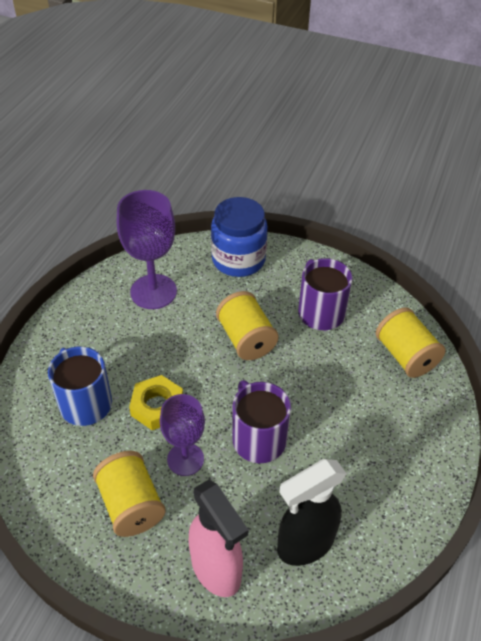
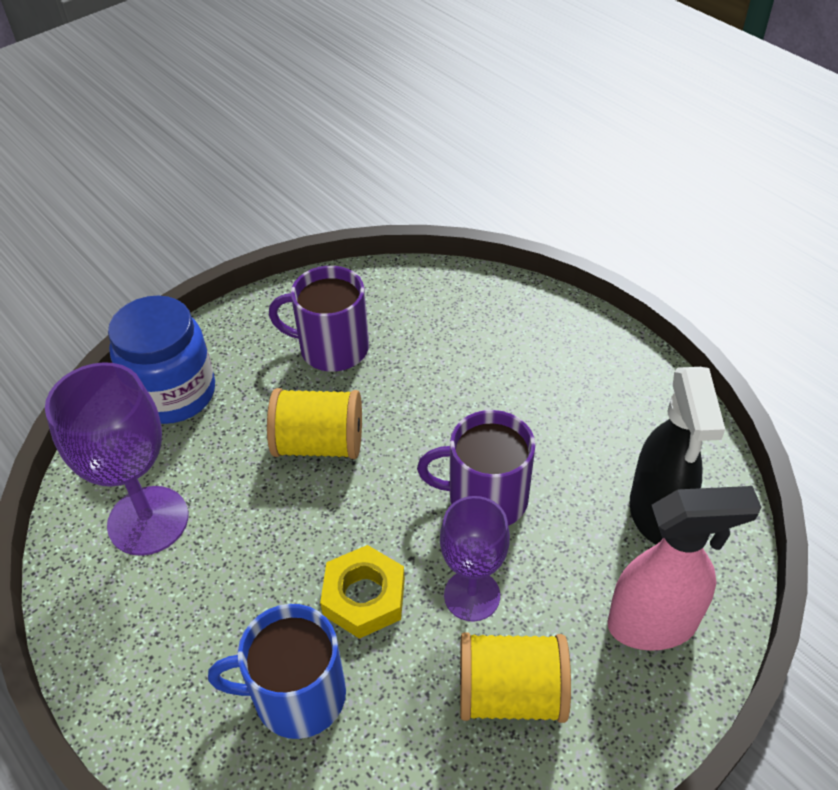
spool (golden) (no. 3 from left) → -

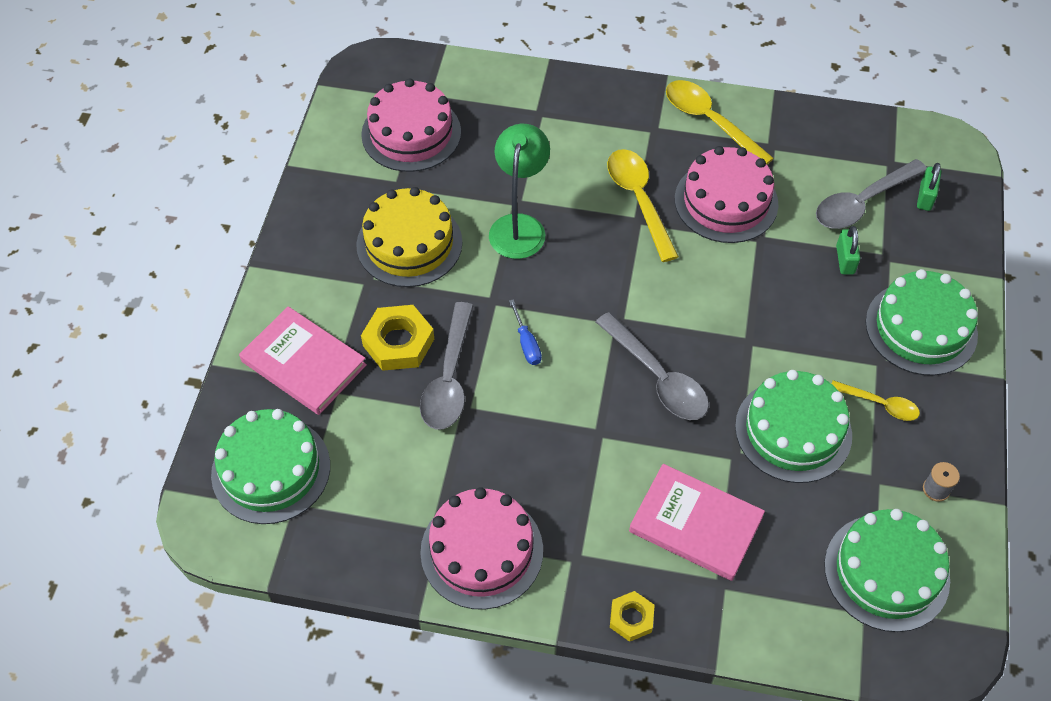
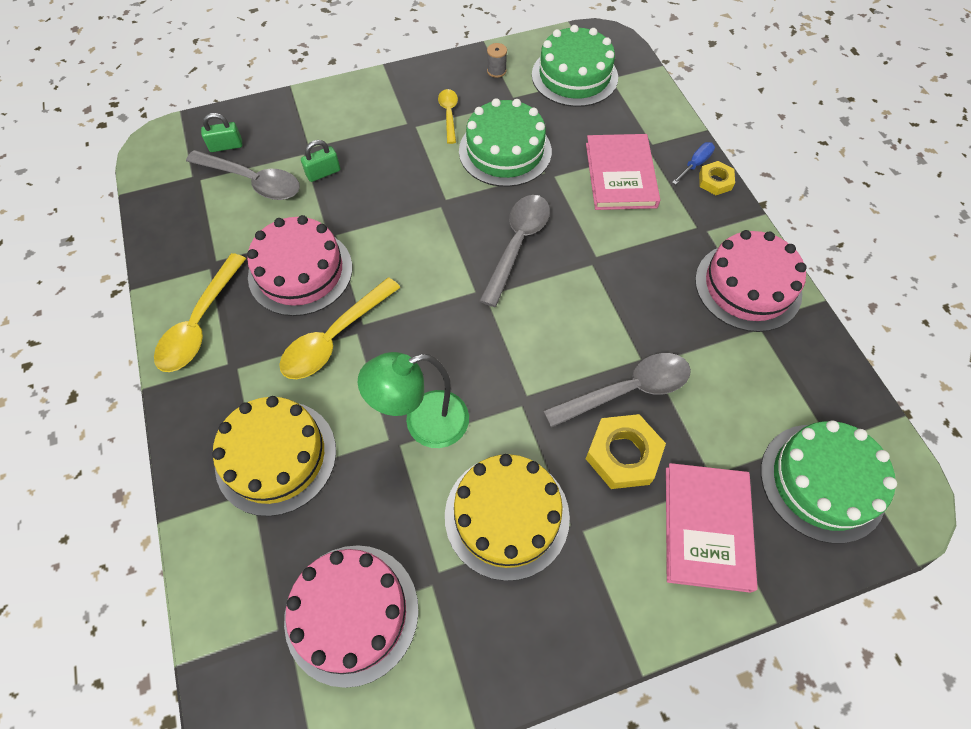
gateau (emerald) (no. 4 from left) → -
- → gateau (golden) (no. 1 from left)
hand screwdriver (cobalt), shifted

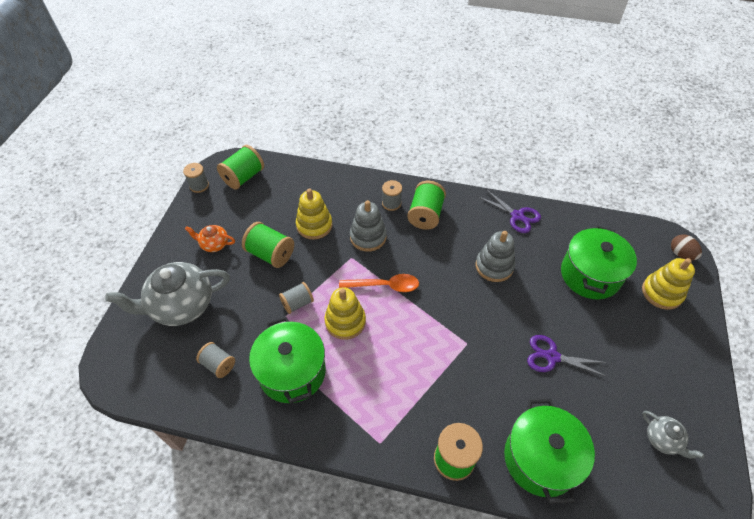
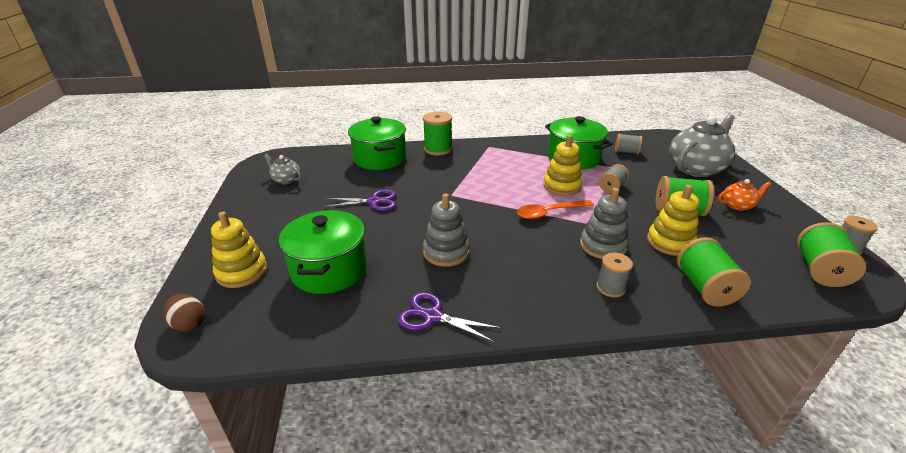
spool (emerald) (no. 3 from left), shifted

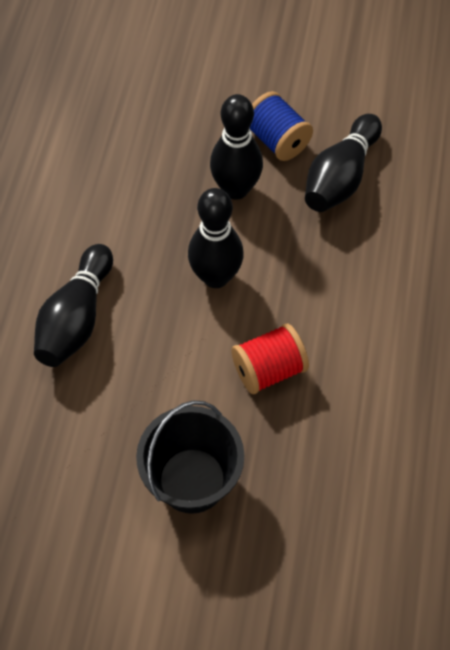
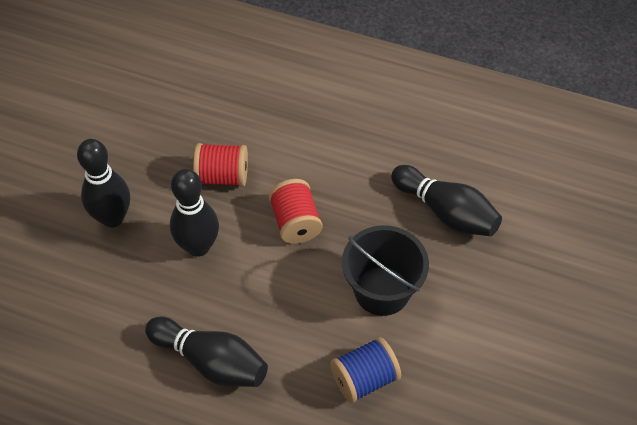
- → spool (crimson) (no. 1 from left)
spool (cobalt), shifted
tenpin (jet-black) (no. 4 from left), shifted

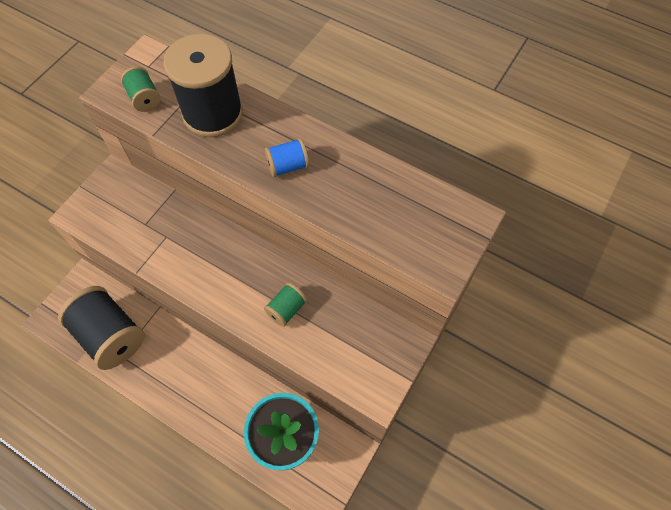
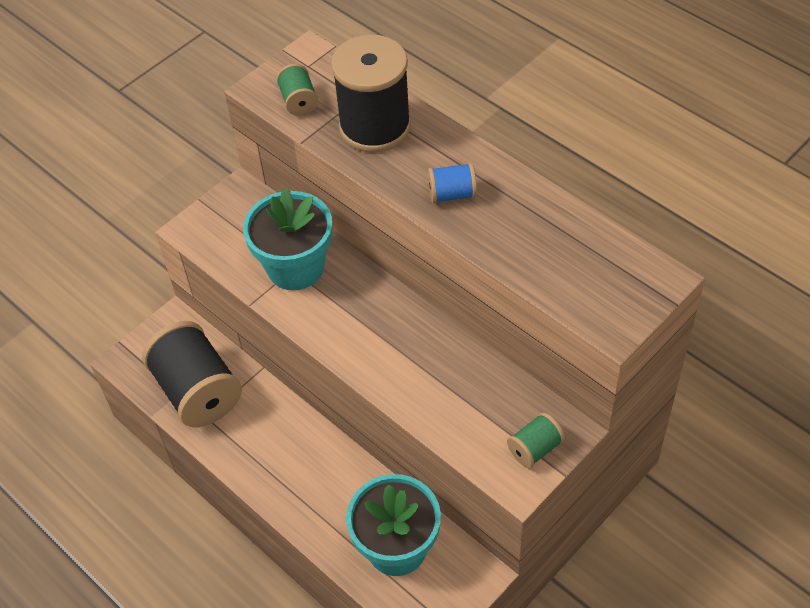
- → potted plant (turquoise) (no. 1 from left)
spool (emerald) (no. 2 from left), shifted

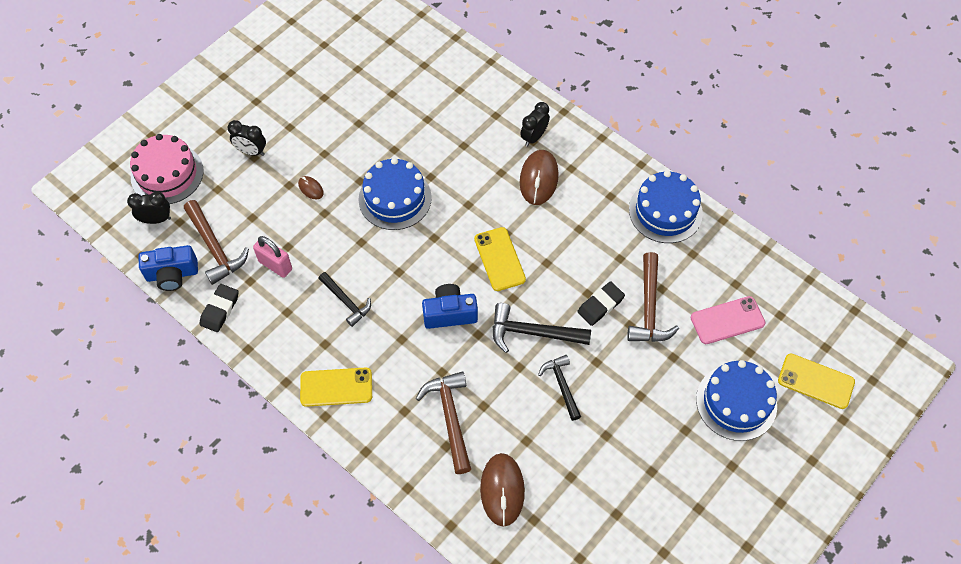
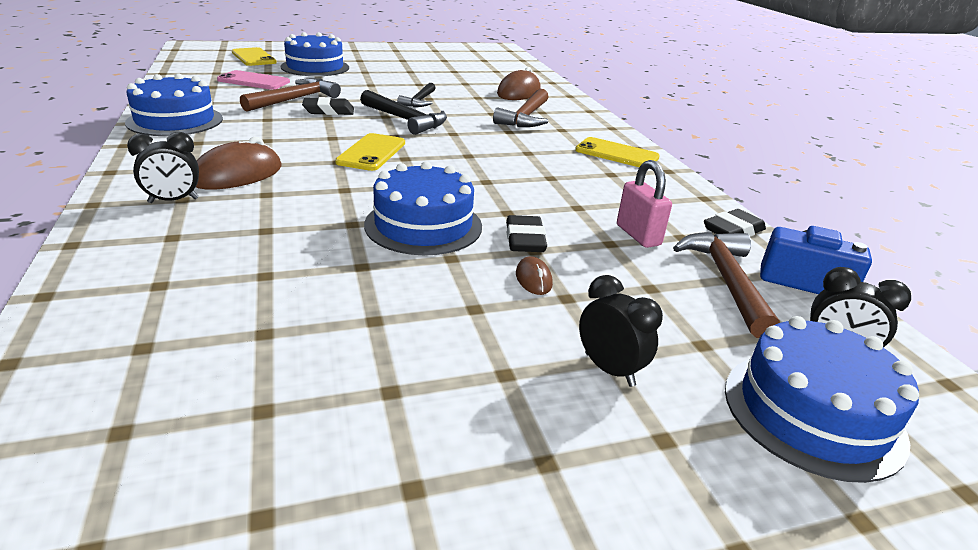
carpenter's hammer (jet-black) (no. 1 from left) → -
photo camera (cobalt) (no. 2 from left) → -
- → gum eraser (jet-black) (no. 2 from left)
gateau (pink) → gateau (cobalt) (no. 4 from left)

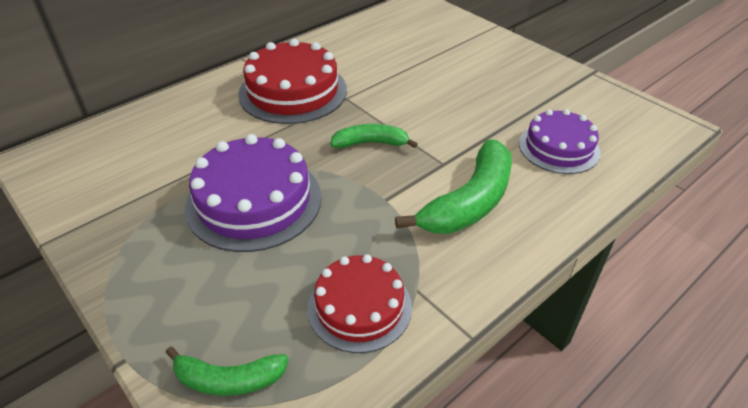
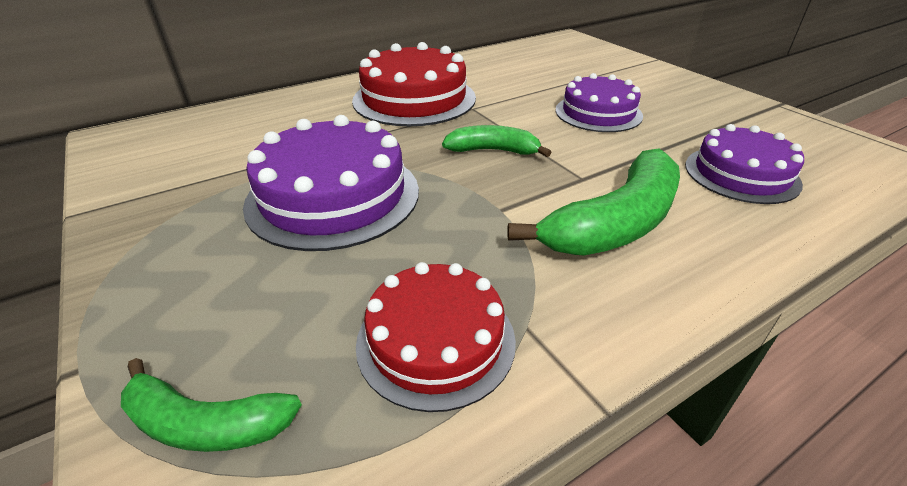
- → gateau (purple) (no. 2 from left)

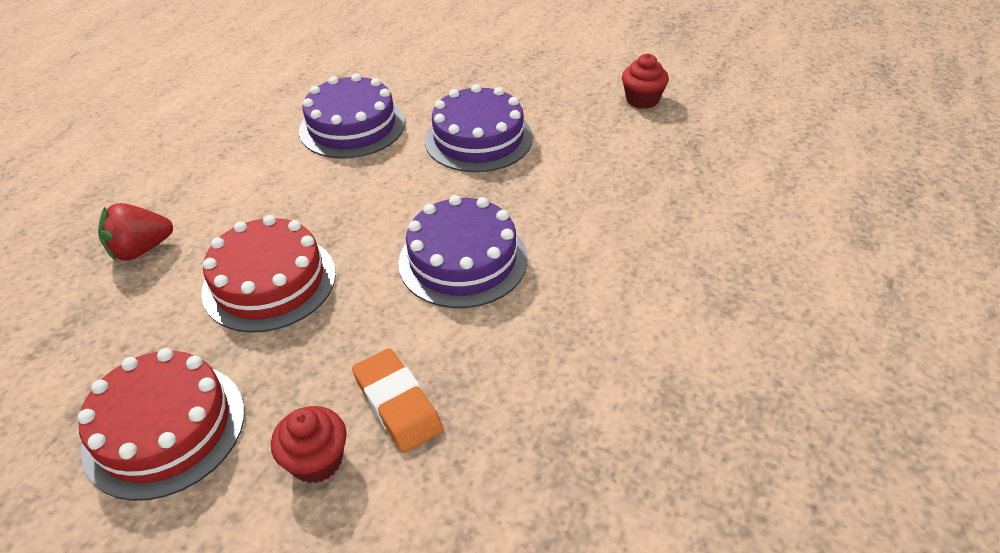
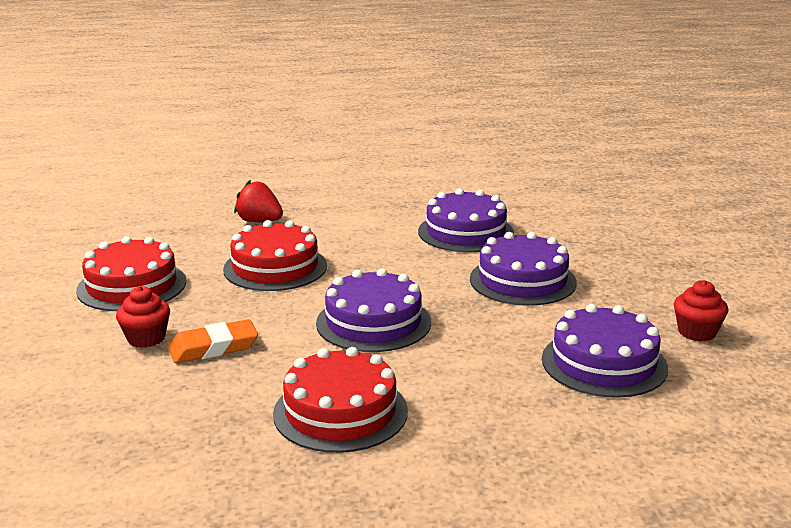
- → gateau (crimson) (no. 3 from left)
- → gateau (purple) (no. 4 from left)
gum eraser (bright orange), 45 degrees clockwise

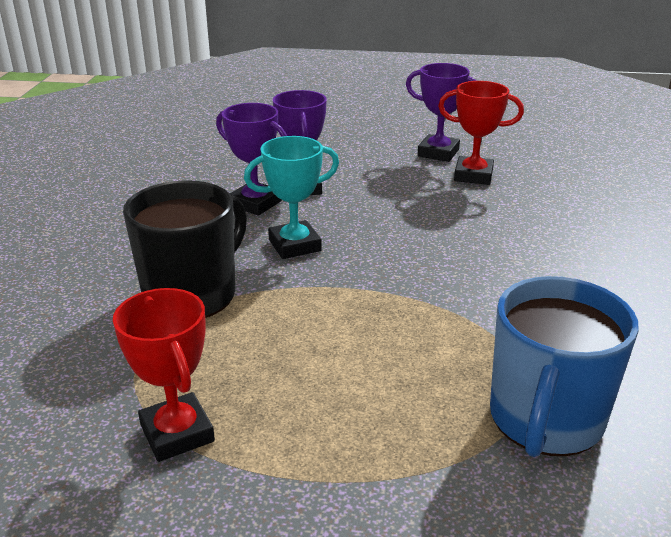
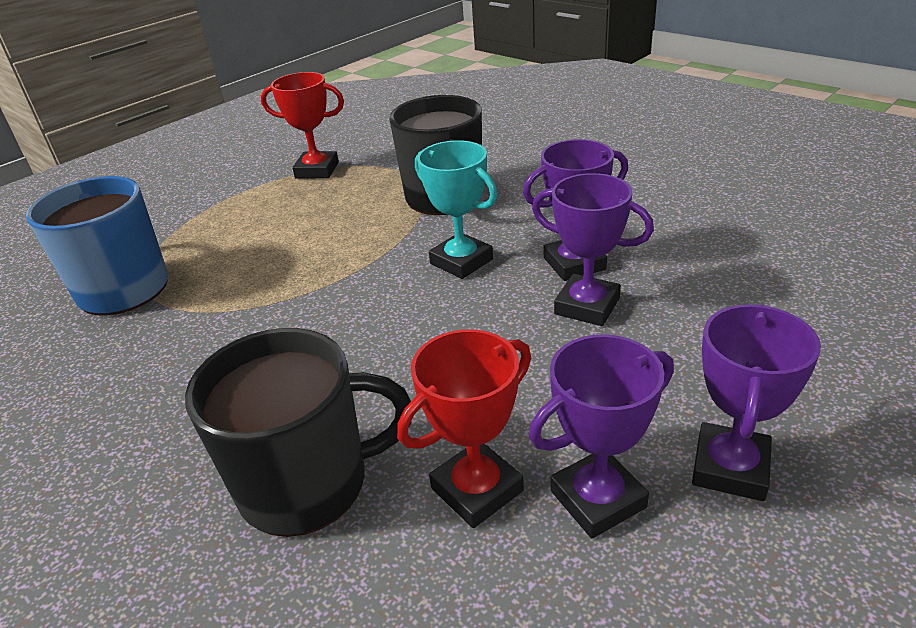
- → mug (jet-black) (no. 1 from left)
- → prize cup (purple) (no. 4 from left)
prize cup (turquoise), 60 degrees counterclockwise

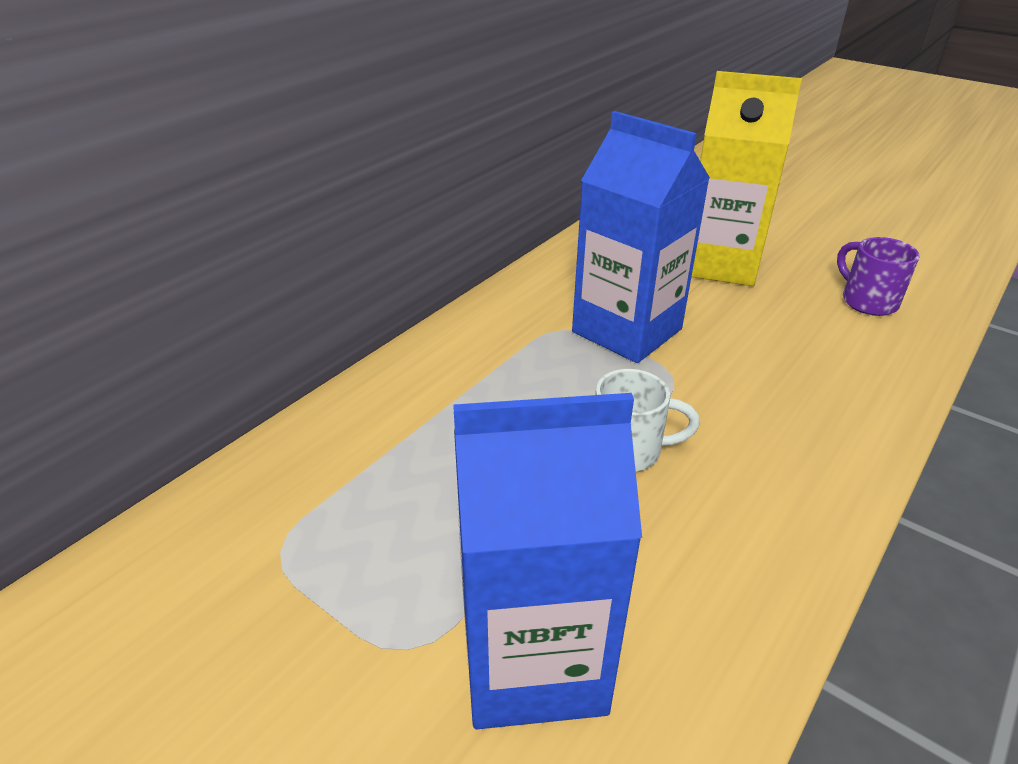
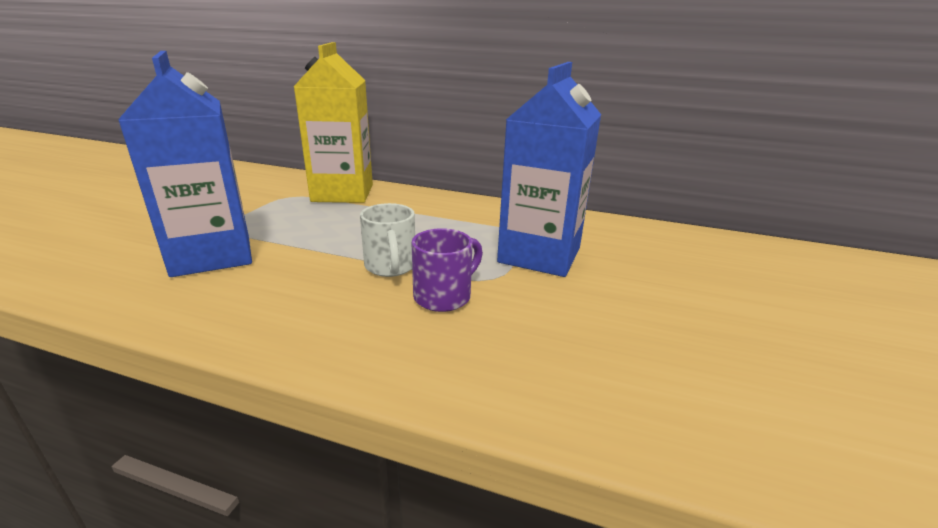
juice carton (golden), shifted
mug (purple), shifted

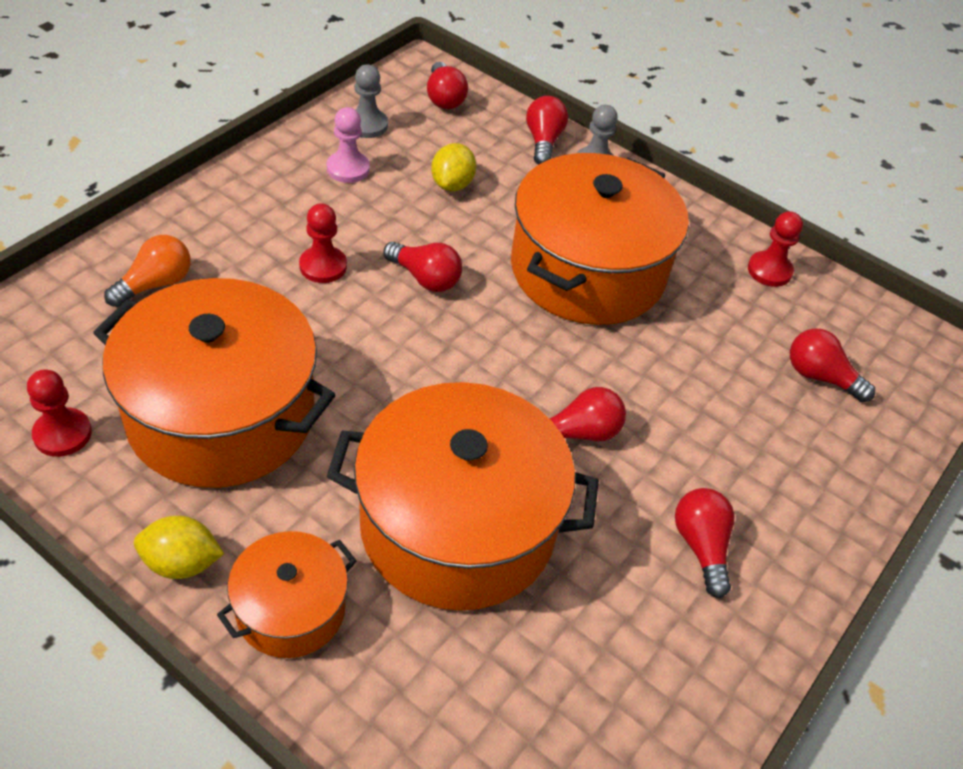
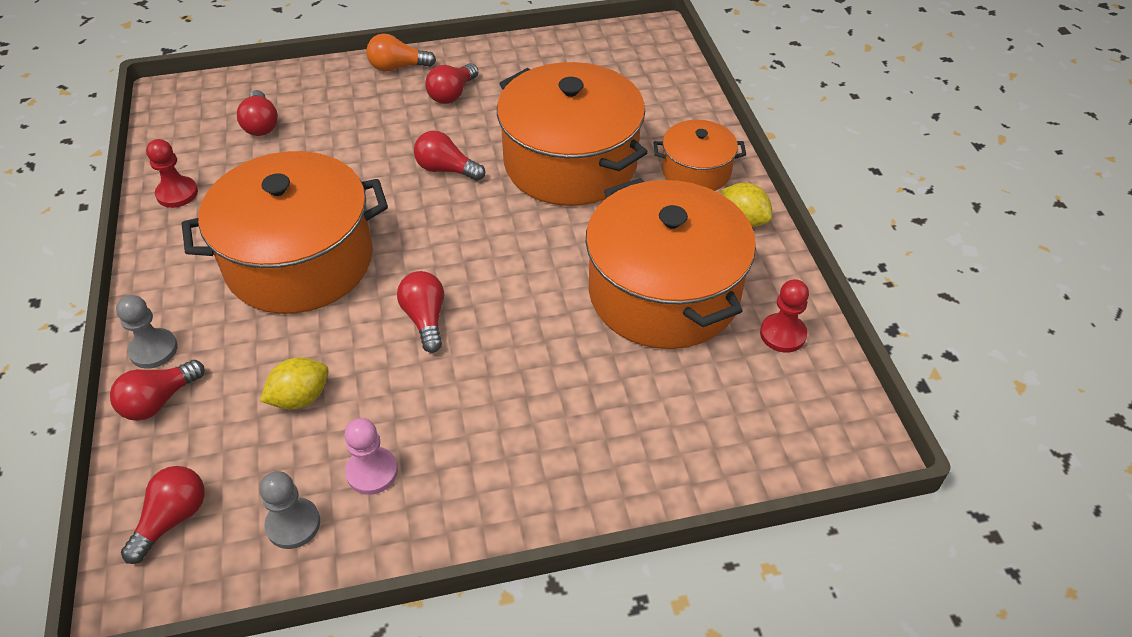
chess pawn (crimson) (no. 2 from left) → -
light bulb (bright orange), shifted

